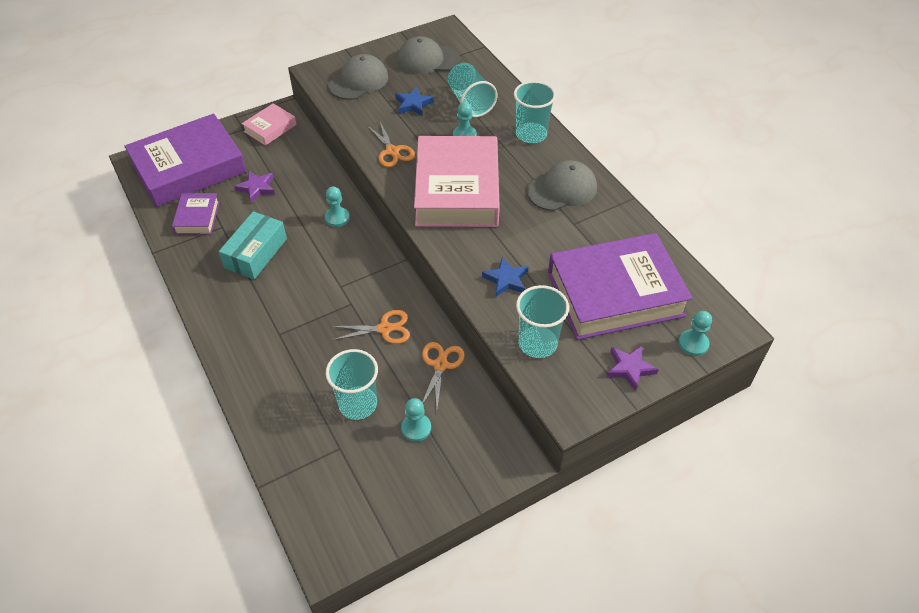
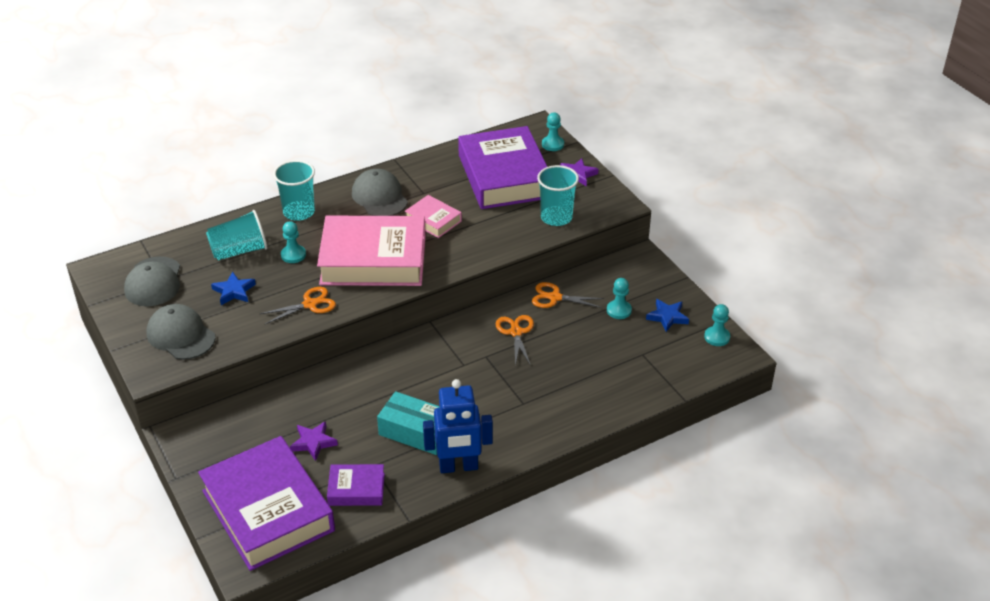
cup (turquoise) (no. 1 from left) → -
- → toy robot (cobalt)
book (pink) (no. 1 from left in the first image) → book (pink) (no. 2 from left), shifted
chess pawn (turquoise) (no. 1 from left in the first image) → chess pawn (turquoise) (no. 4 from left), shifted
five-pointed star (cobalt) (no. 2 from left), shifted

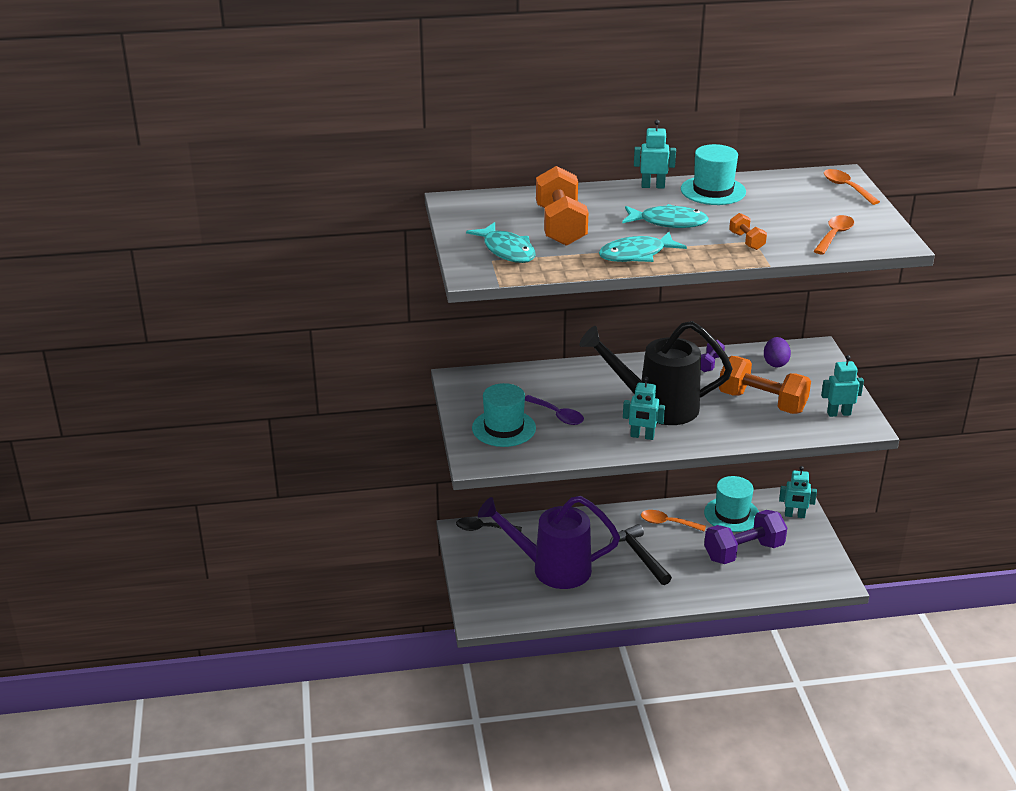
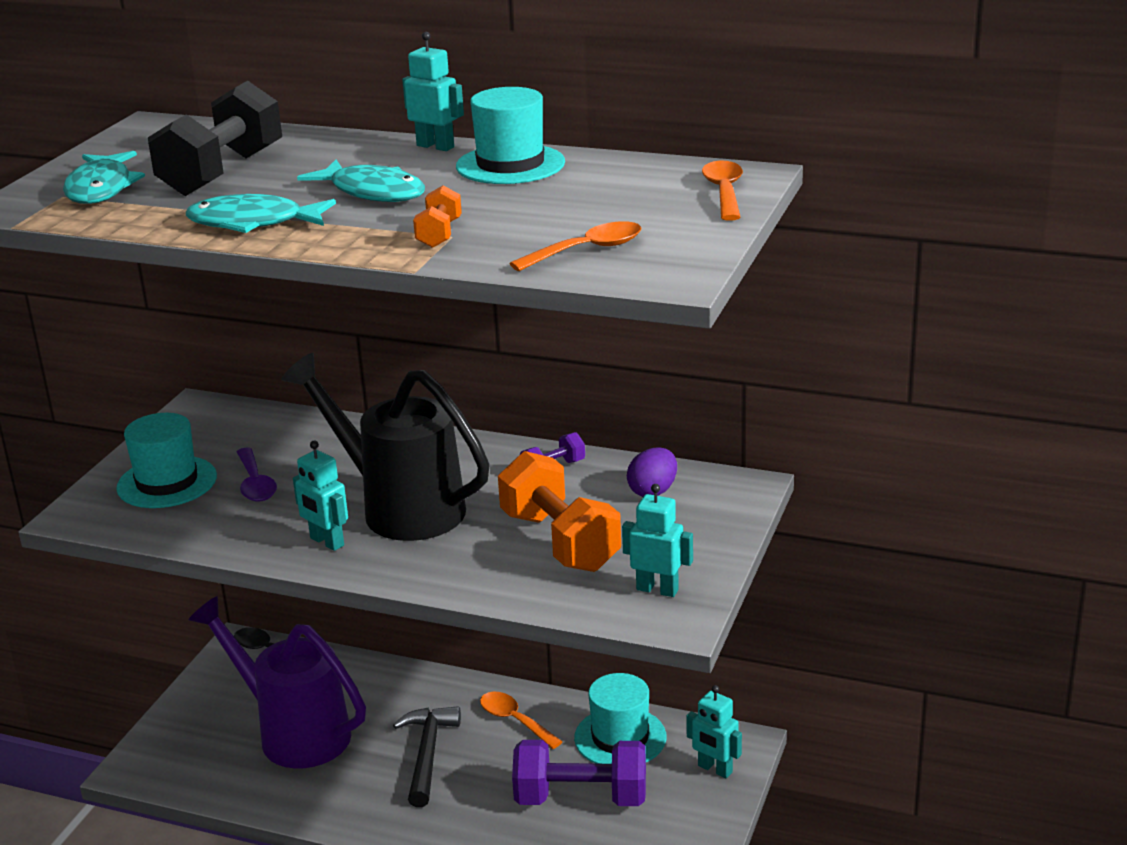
free weight (bright orange) (no. 1 from left) → free weight (jet-black)

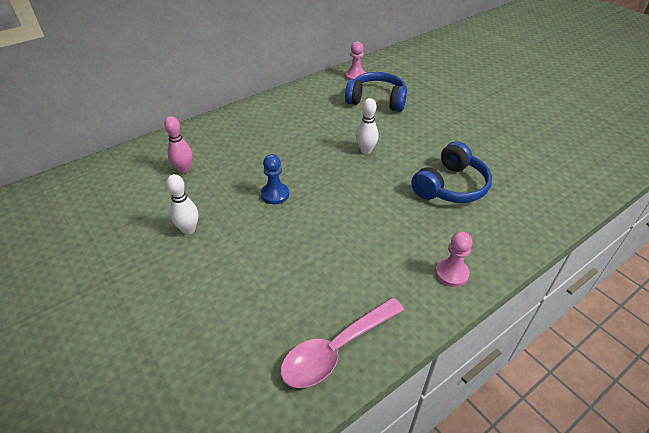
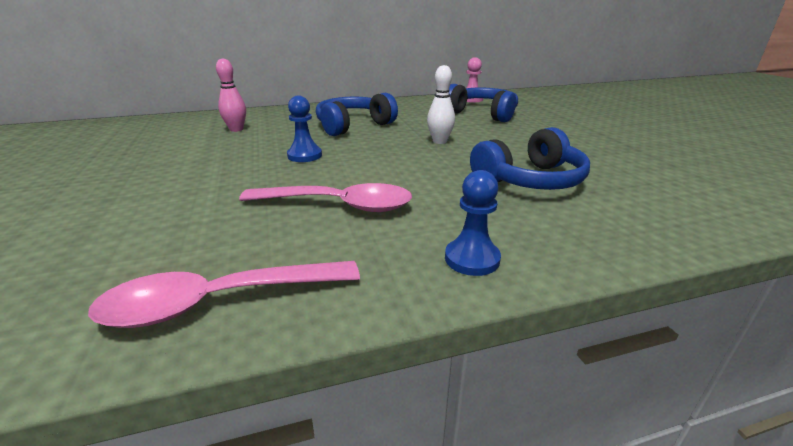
tenpin (snow-white) (no. 1 from left) → -
- → teaspoon (pink) (no. 2 from left)
- → headphones (cobalt) (no. 1 from left)
chess pawn (pink) (no. 2 from left) → chess pawn (cobalt) (no. 2 from left)

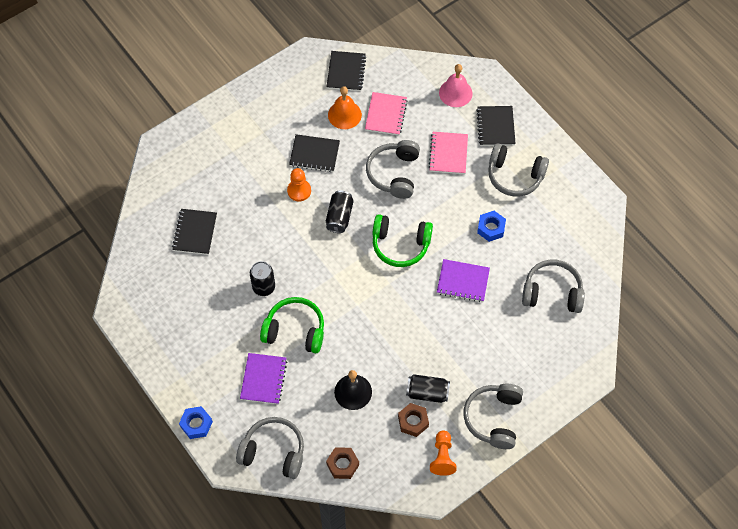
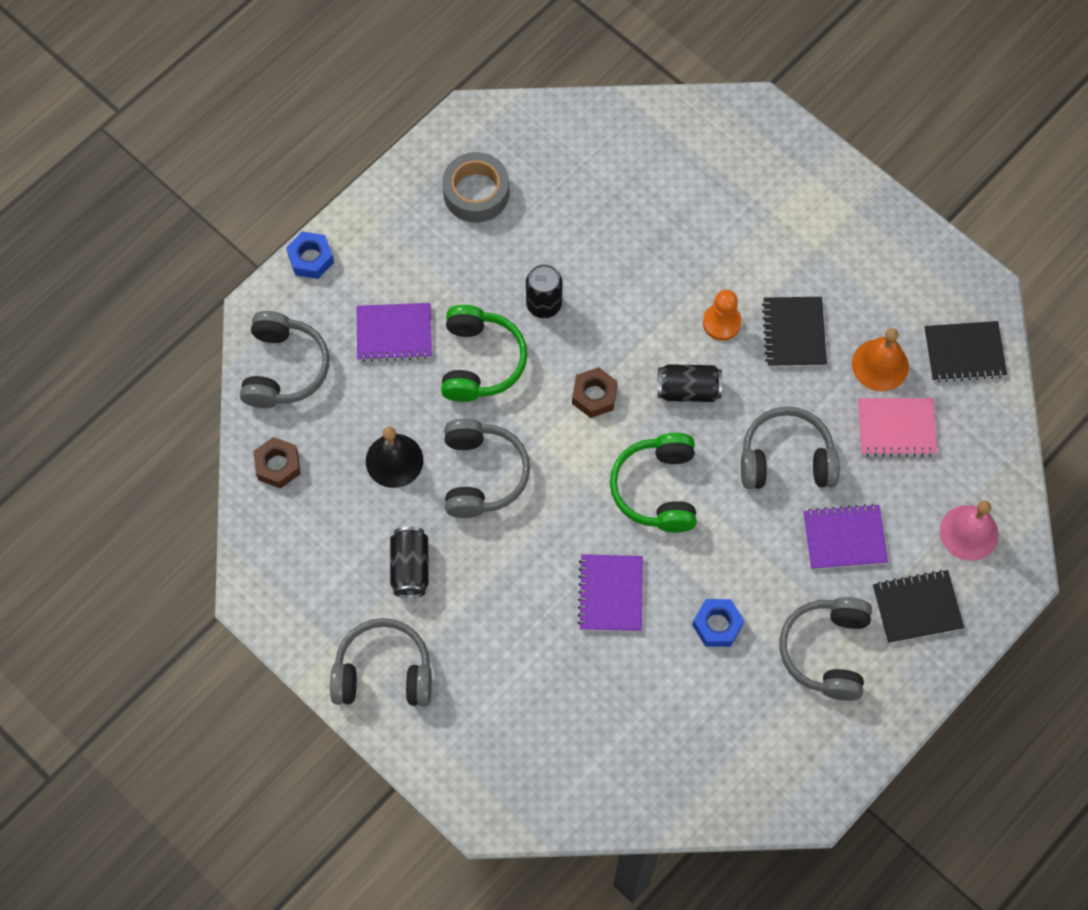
exercise book (jet-black) (no. 1 from left) → -
chess pawn (bright orange) (no. 2 from left) → -
- → sticky tape (grey)
hex nut (brown) (no. 2 from left), shifted
headphones (grey) (no. 5 from left in the first image) → headphones (grey) (no. 3 from left), shifted
exercise book (pink) (no. 2 from left) → exercise book (purple) (no. 3 from left)

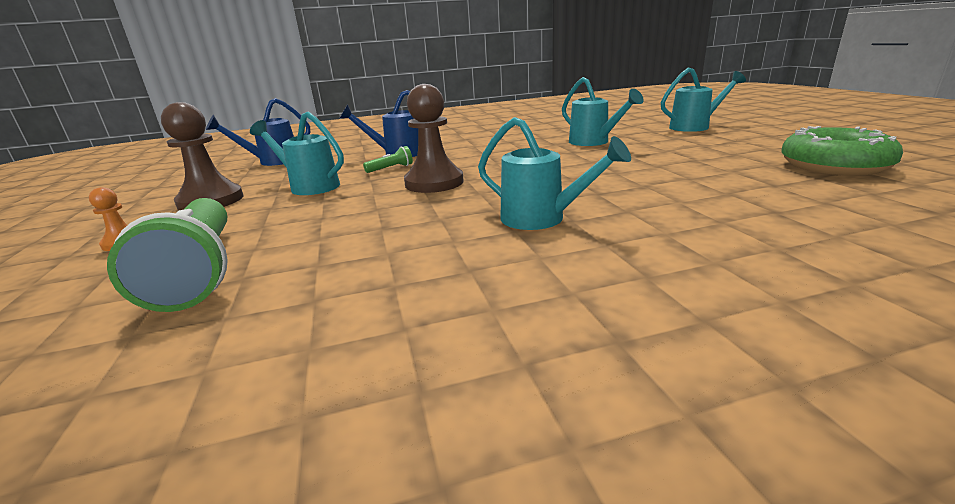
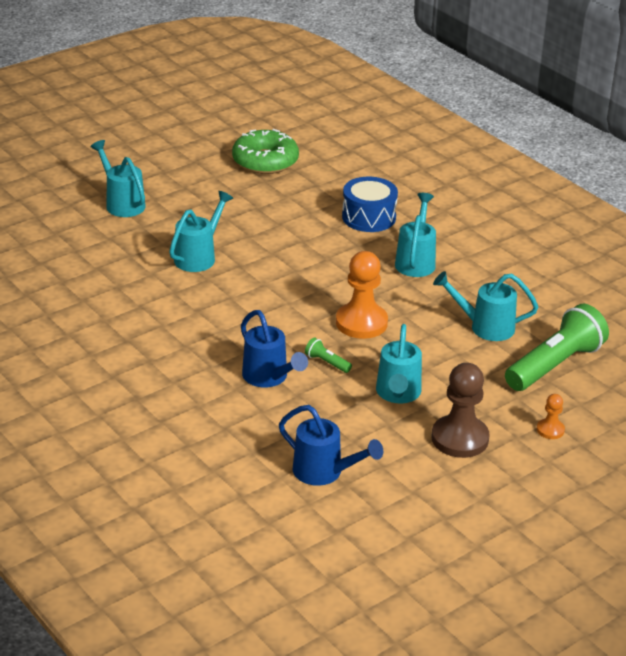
- → drum (cobalt)
- → watering can (turquoise) (no. 5 from left)
chess pawn (brown) (no. 2 from left) → chess pawn (bright orange) (no. 1 from left)

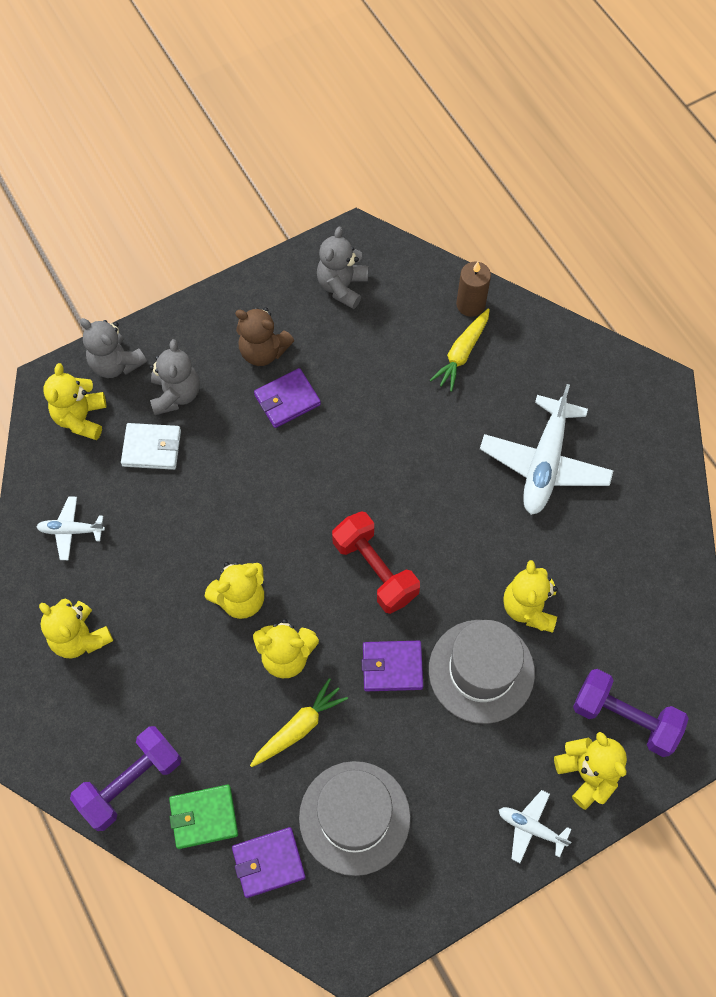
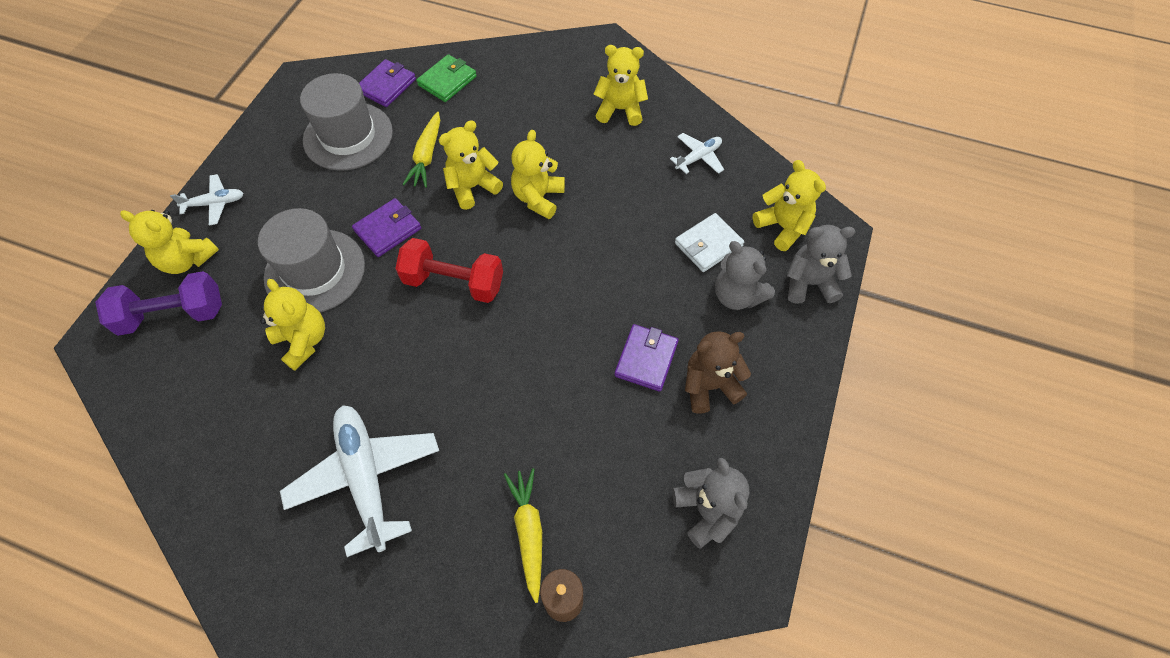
free weight (purple) (no. 1 from left) → -

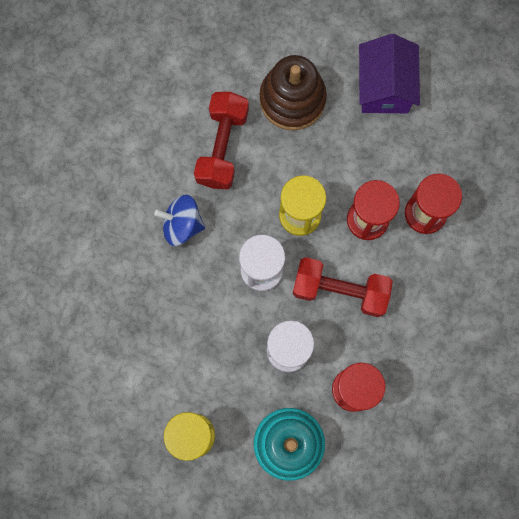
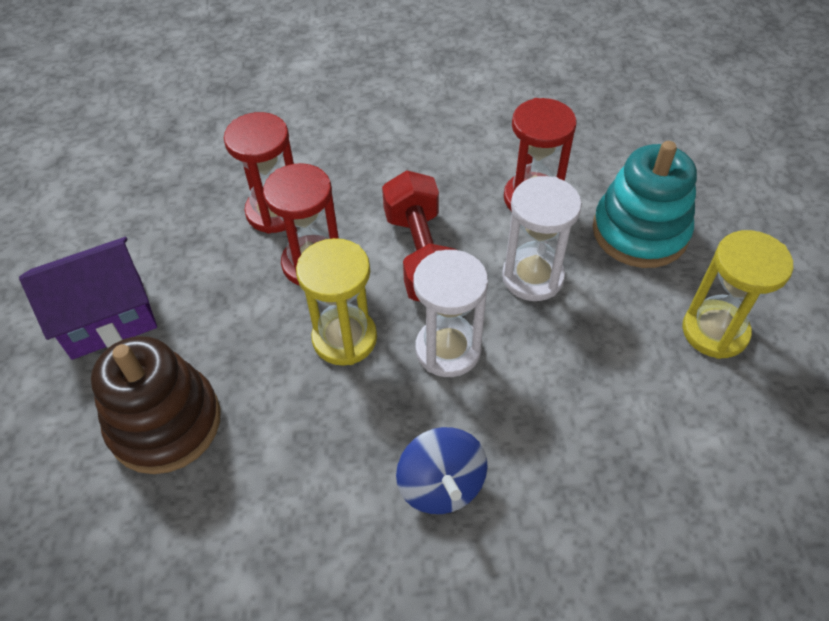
free weight (crimson) (no. 1 from left) → -

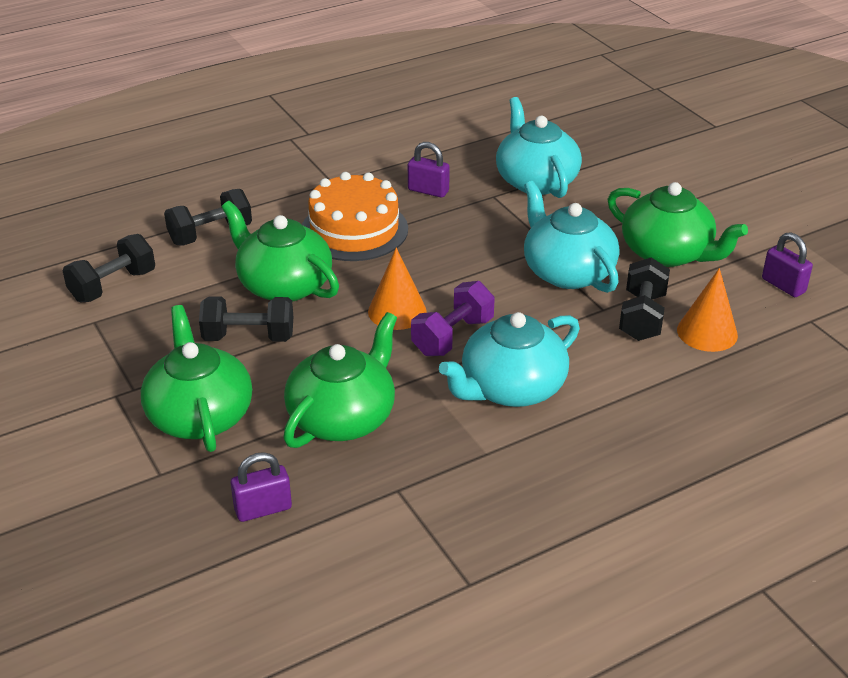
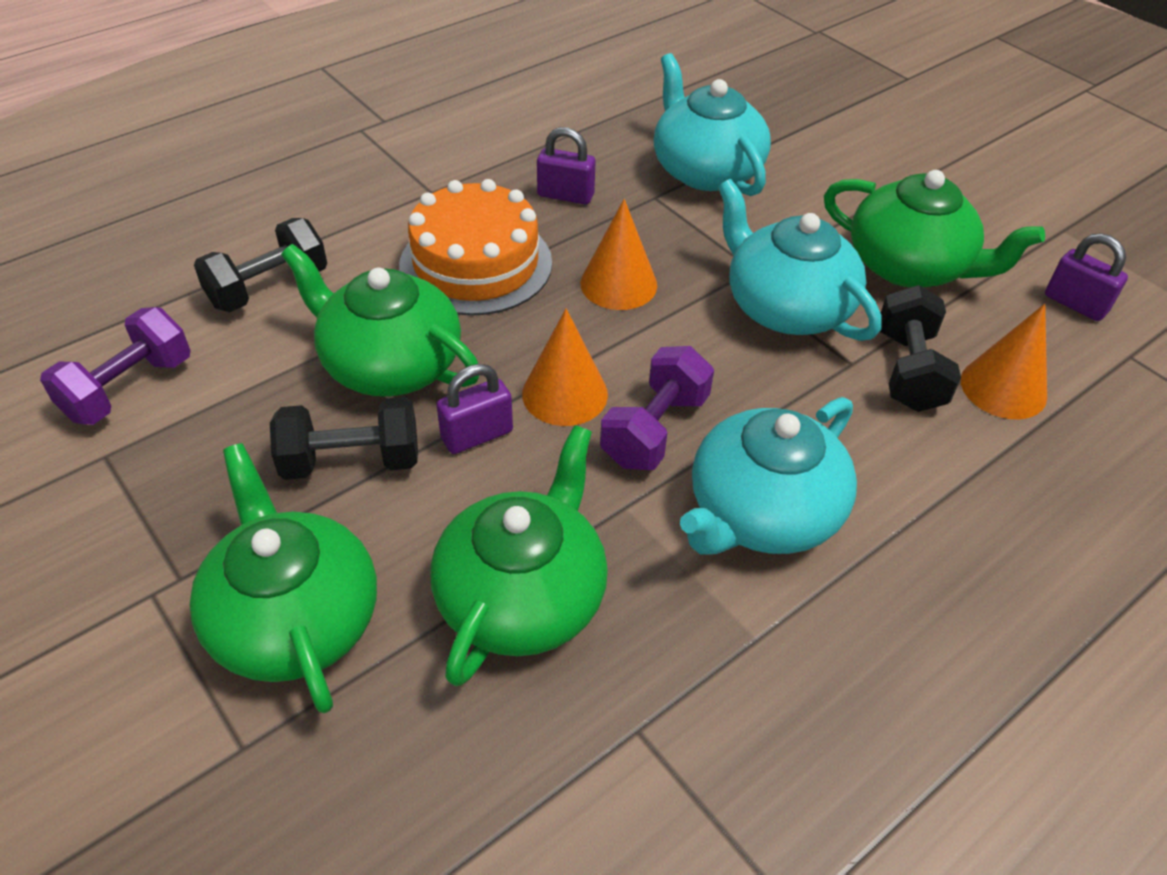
- → cone (bright orange) (no. 2 from left)
small lock (purple) (no. 1 from left), shifted
free weight (jet-black) (no. 1 from left) → free weight (purple) (no. 1 from left)

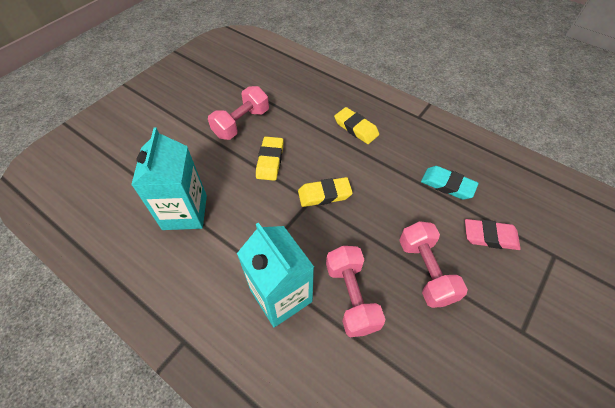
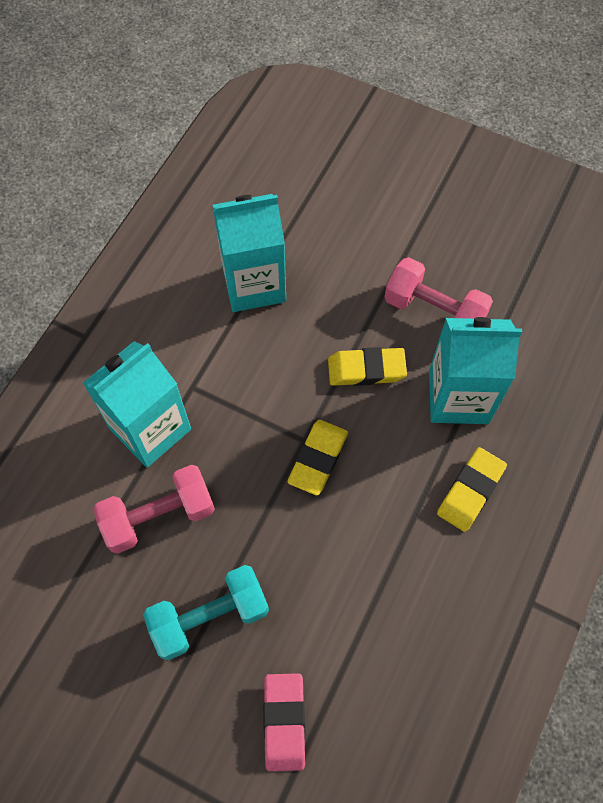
gum eraser (turquoise) → -
- → juice carton (turquoise) (no. 3 from left)
free weight (pink) (no. 3 from left) → free weight (turquoise)
gum eraser (golden) (no. 2 from left in the first image) → gum eraser (golden) (no. 1 from left), 45 degrees clockwise

